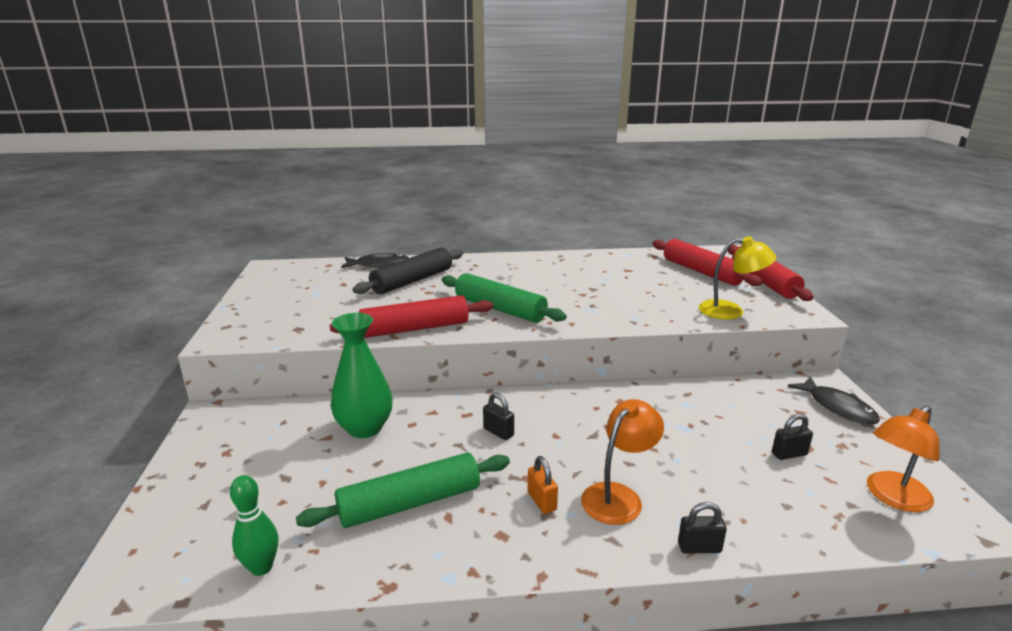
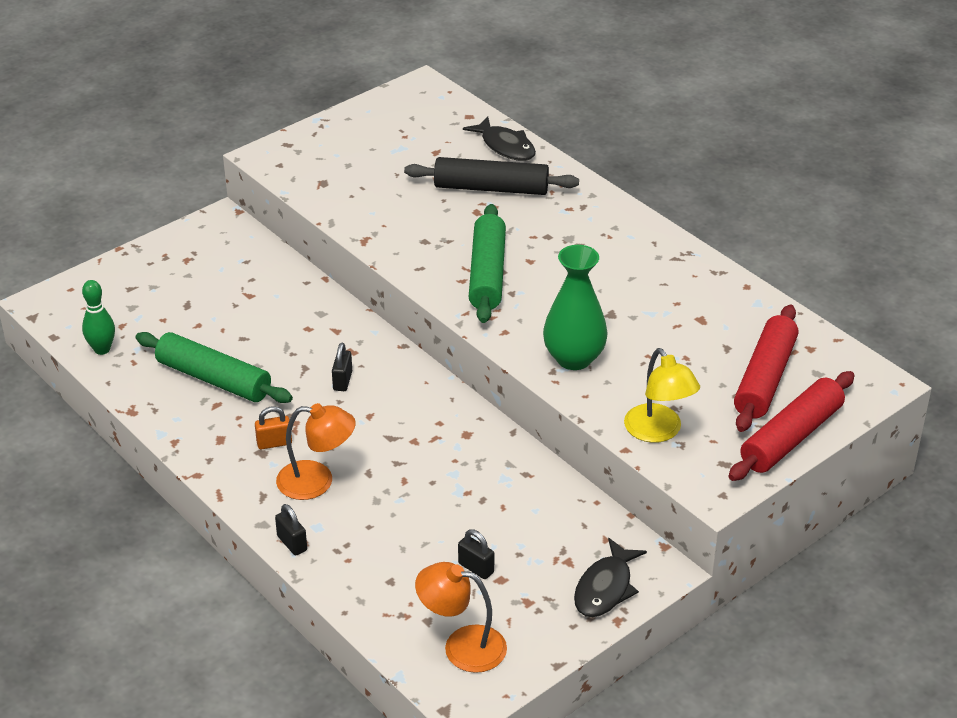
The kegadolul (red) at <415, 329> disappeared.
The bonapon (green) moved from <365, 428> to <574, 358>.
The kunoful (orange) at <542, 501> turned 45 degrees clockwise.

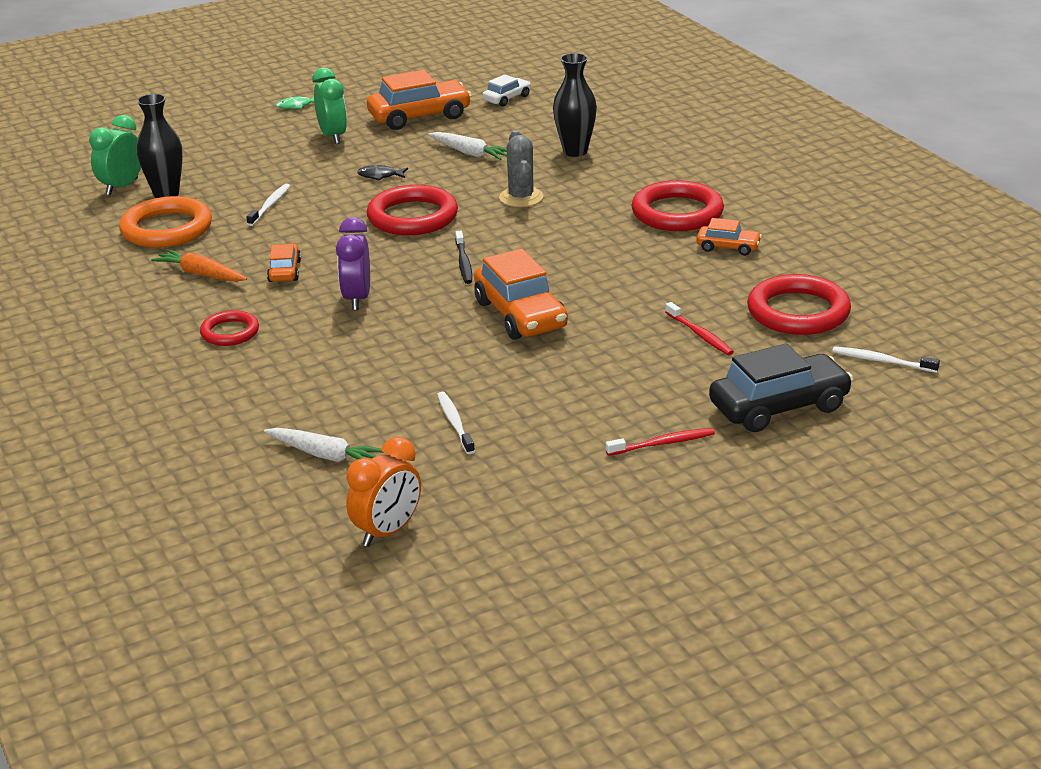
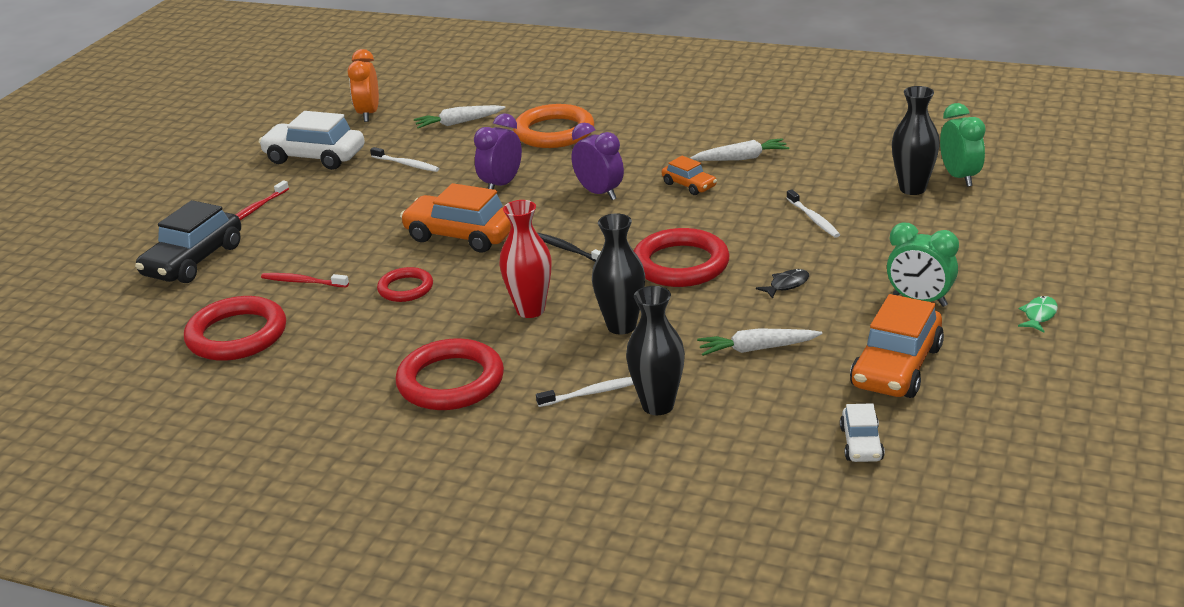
The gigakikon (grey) at <521, 197> was replaced by the bonapon (black) at <621, 326>.
The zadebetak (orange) moved from <166, 229> to <554, 132>.
The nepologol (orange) at <728, 247> disappeared.
The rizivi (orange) at <201, 274> became the rizivi (white) at <741, 158>.
The zadebetak (red) moved from <230, 332> to <405, 288>.
The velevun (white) moved from <882, 361> to <592, 393>.
The nepologol (white) at <315, 157> appeared.
The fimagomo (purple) at <501, 185> appeared.
The bonapon (red) at <530, 310> appeared.

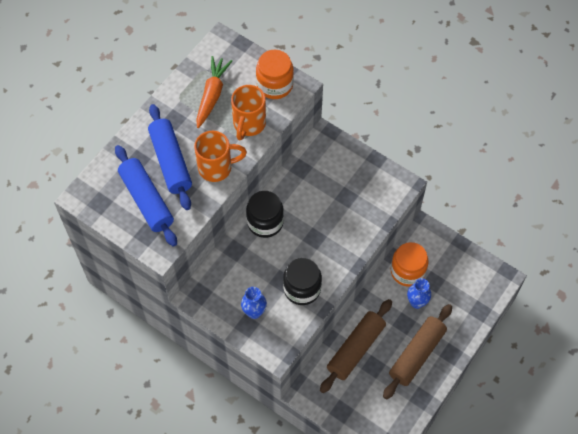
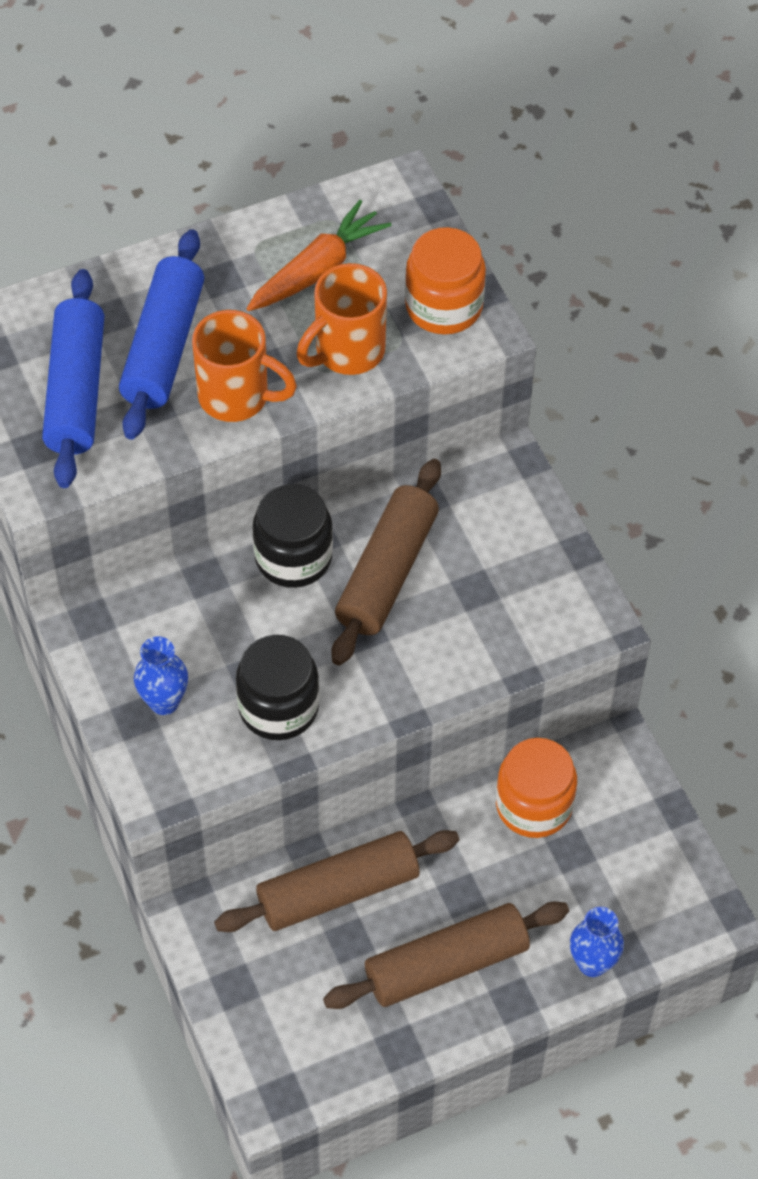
The bonapon (blue) moved from <416, 302> to <592, 963>.
The kegadolul (brown) at <386, 572> appeared.

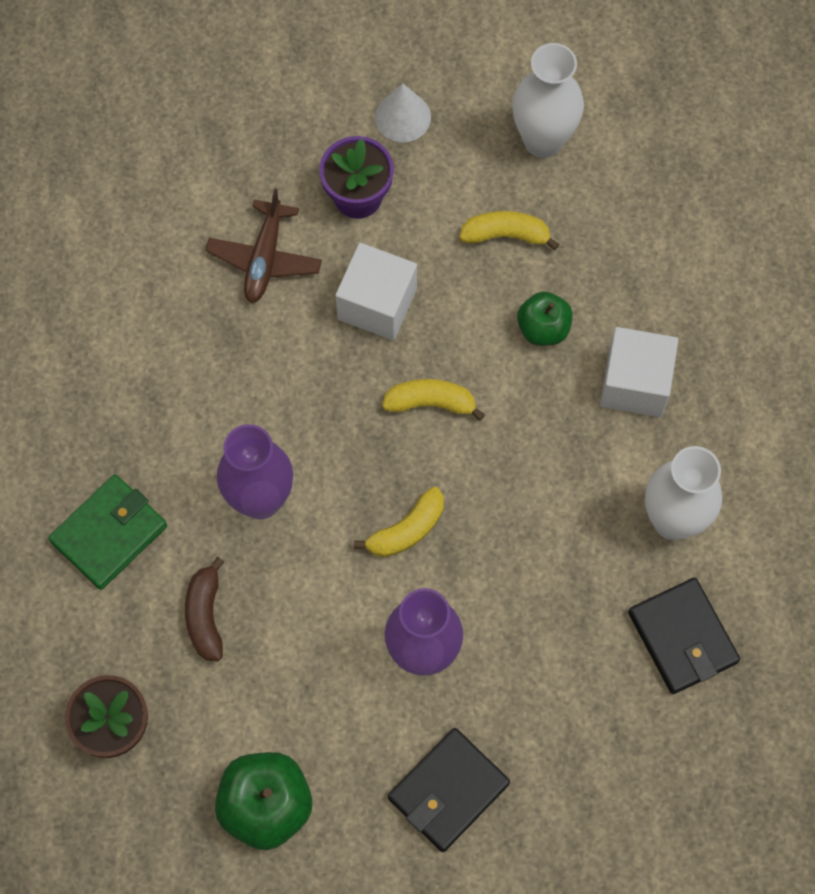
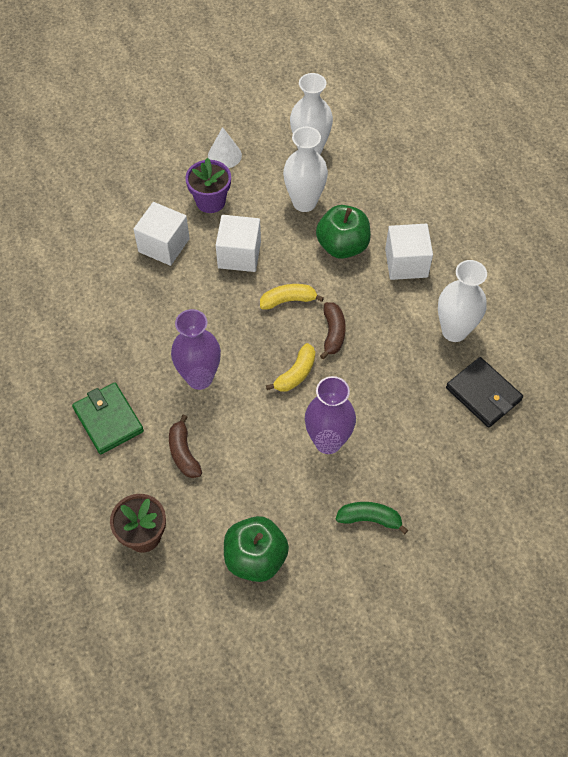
The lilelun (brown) at <264, 258> was replaced by the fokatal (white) at <164, 245>.
The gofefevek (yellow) at <506, 235> was replaced by the bonapon (white) at <304, 202>.
The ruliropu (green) at <543, 328> changed to 1.59 times the size.
The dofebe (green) at <109, 534> turned 60 degrees counterclockwise.
The dofebe (black) at <448, 791> was replaced by the gofefevek (green) at <369, 519>.
The gofefevek (brown) at <333, 333> appeared.

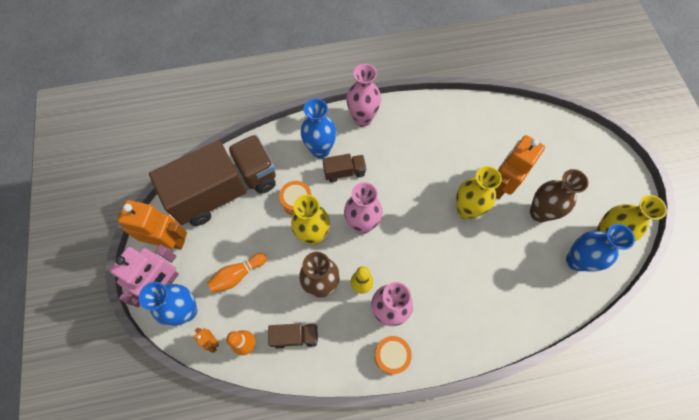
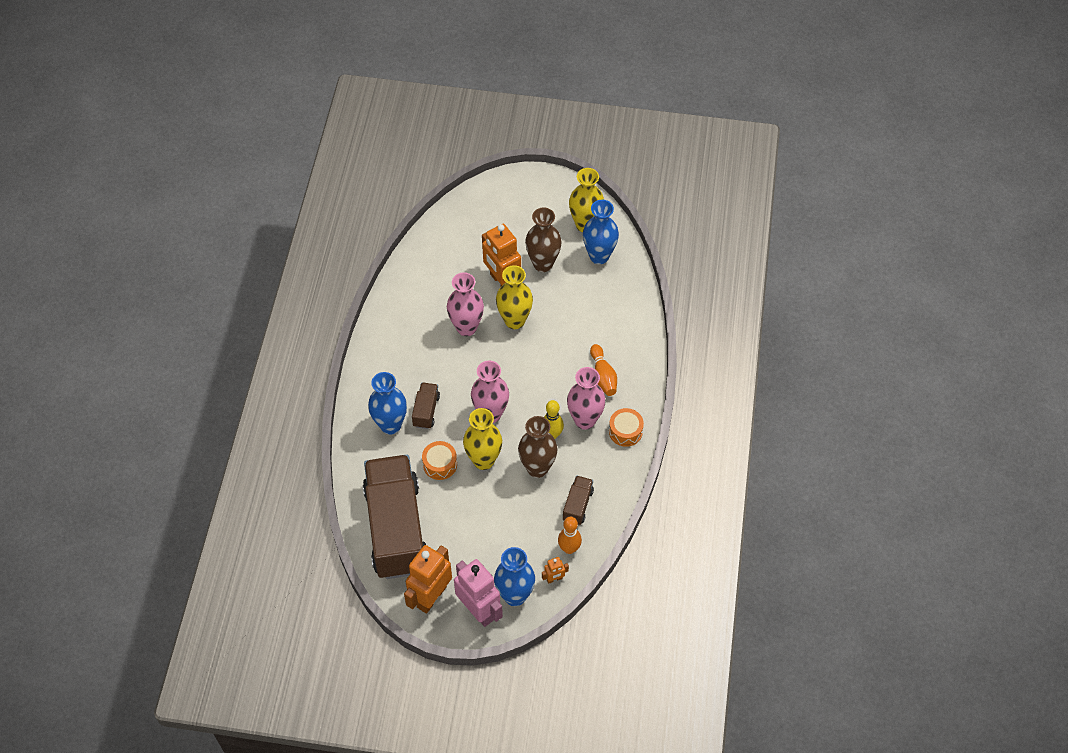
The bonapon (pink) moved from <362, 118> to <466, 327>.
The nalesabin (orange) moved from <237, 275> to <603, 376>.

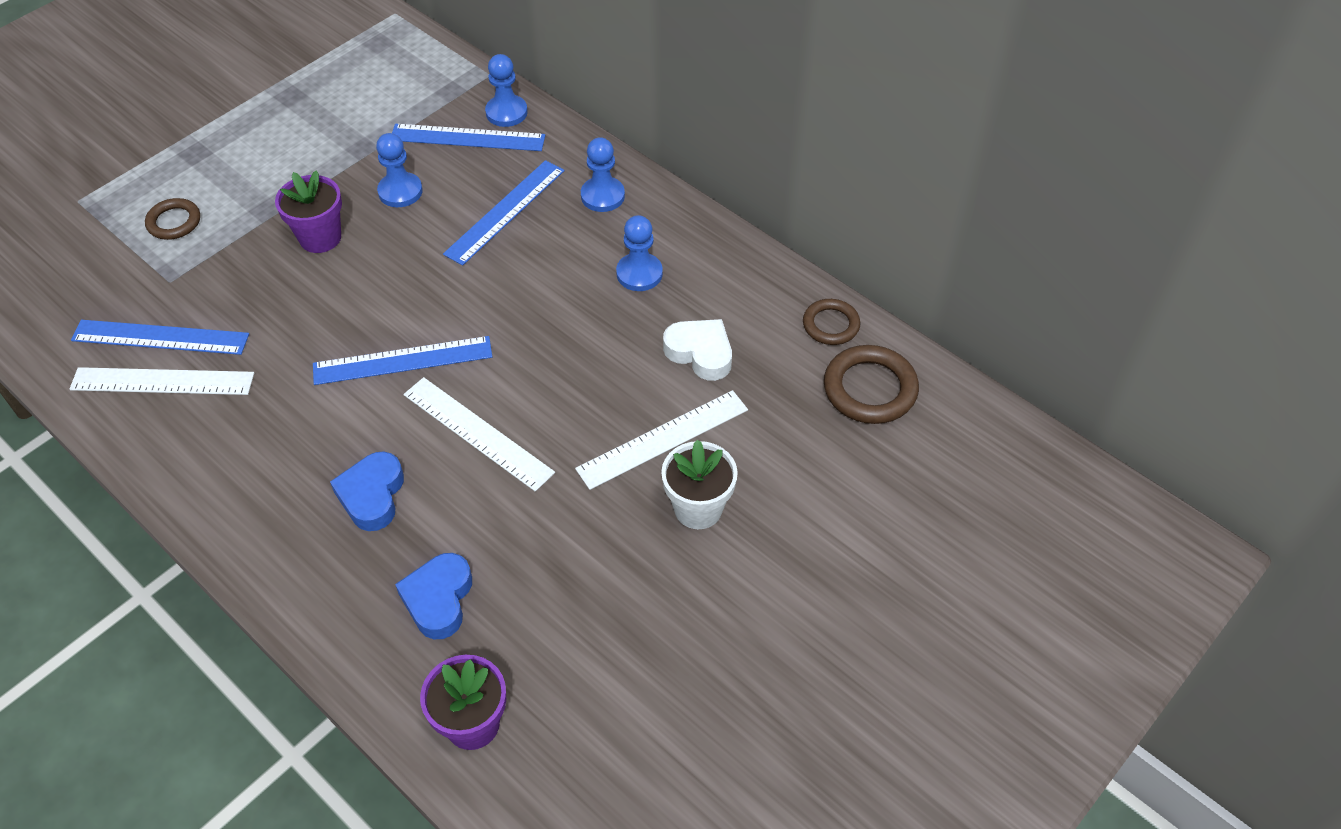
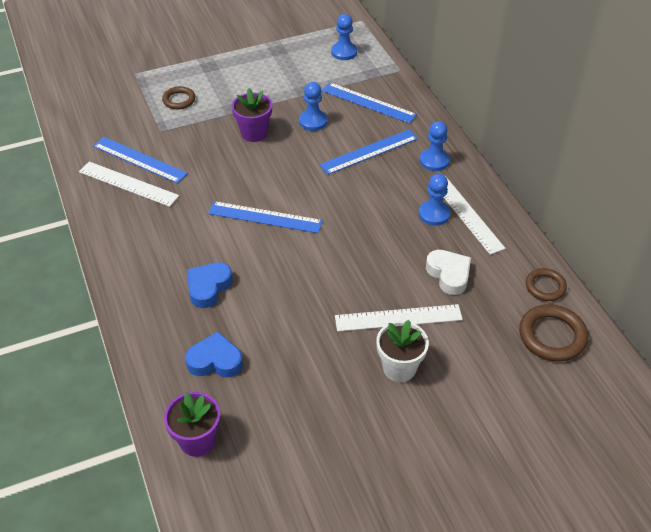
The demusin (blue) moved from <506, 112> to <344, 52>.
The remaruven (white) moved from <477, 433> to <466, 214>.
The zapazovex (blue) at <438, 599> turned 60 degrees clockwise.

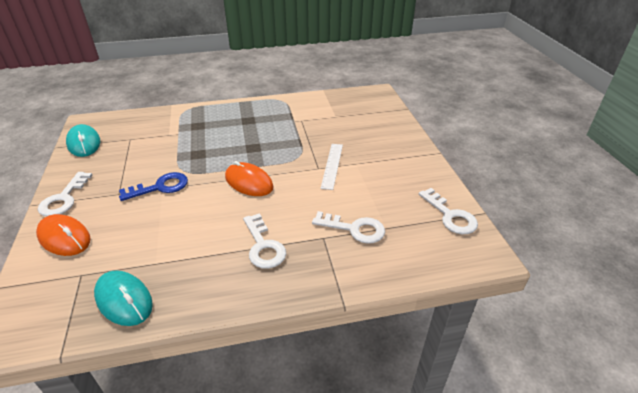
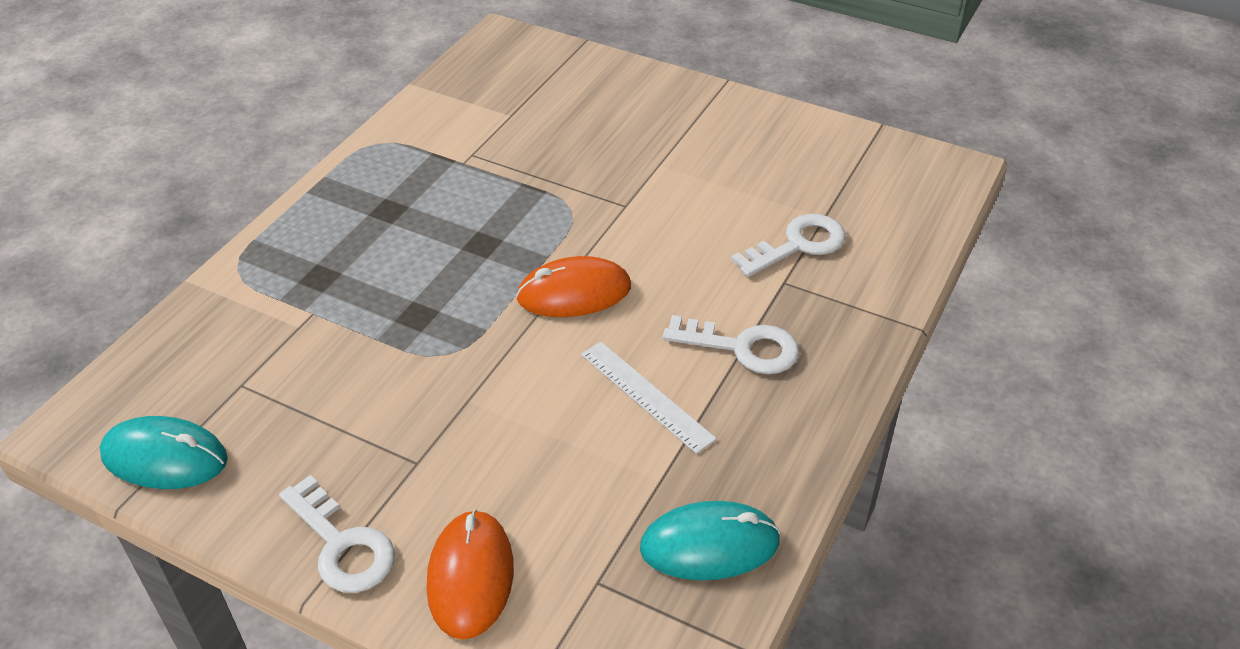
The remaruven (white) moved from <332, 165> to <646, 395>.
The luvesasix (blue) at <160, 187> disappeared.
The luvesasix (white) at <450, 216> disappeared.
The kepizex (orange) at <64, 237> turned 75 degrees counterclockwise.

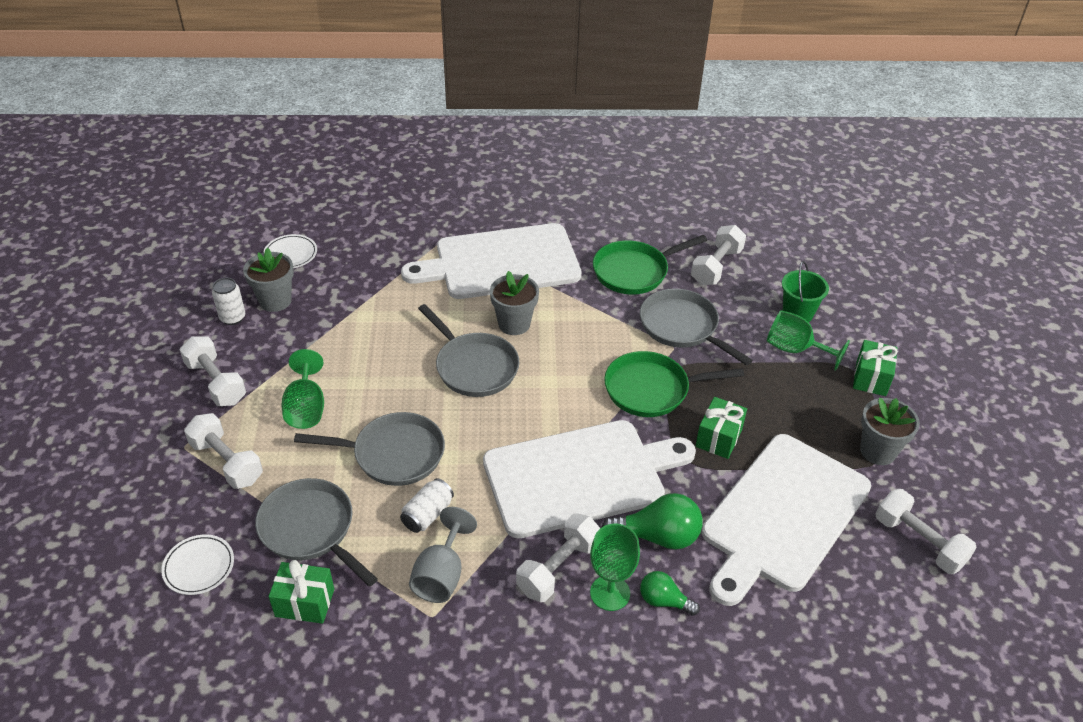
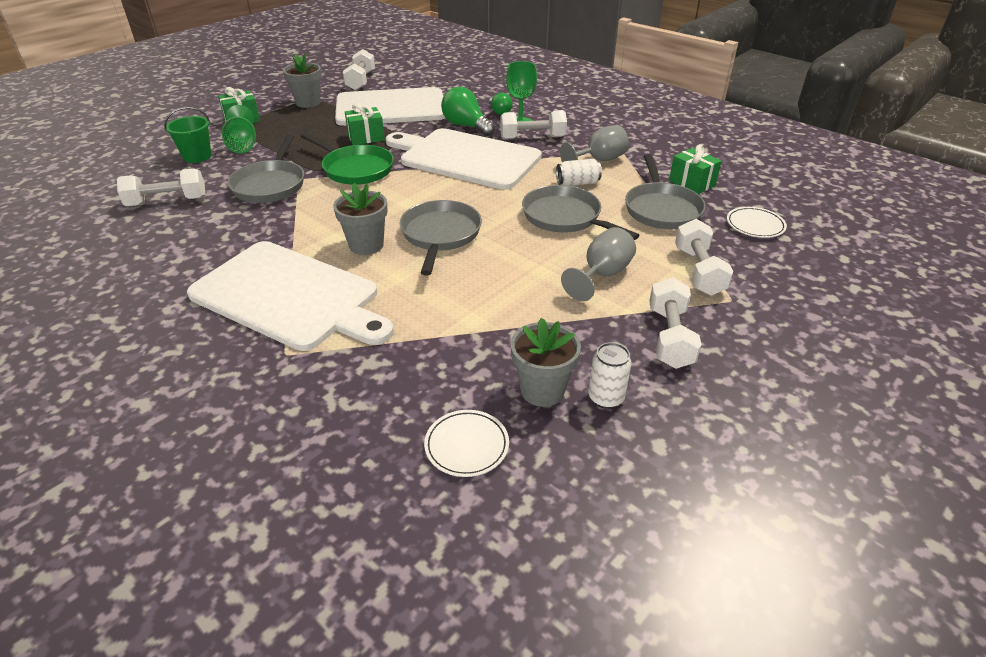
The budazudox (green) at <634, 271> disappeared.
The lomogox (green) at <306, 408> became the lomogox (grey) at <602, 275>.

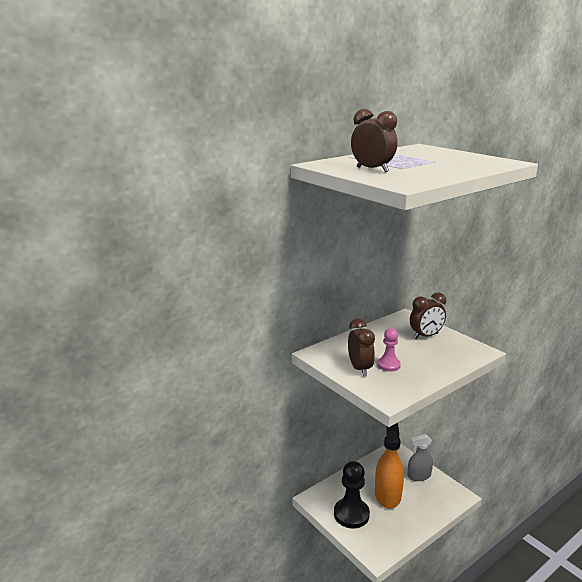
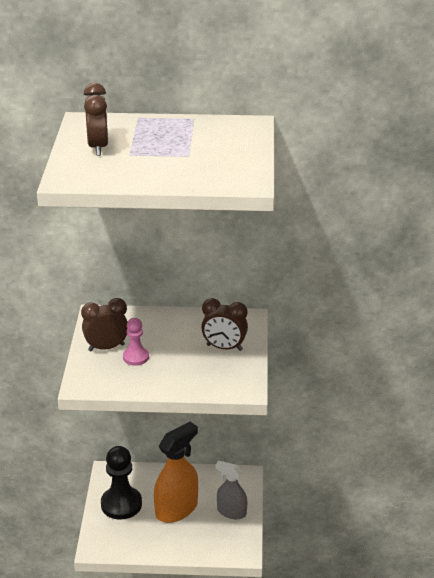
The fimagomo (brown) at <360, 369> turned 135 degrees counterclockwise.

